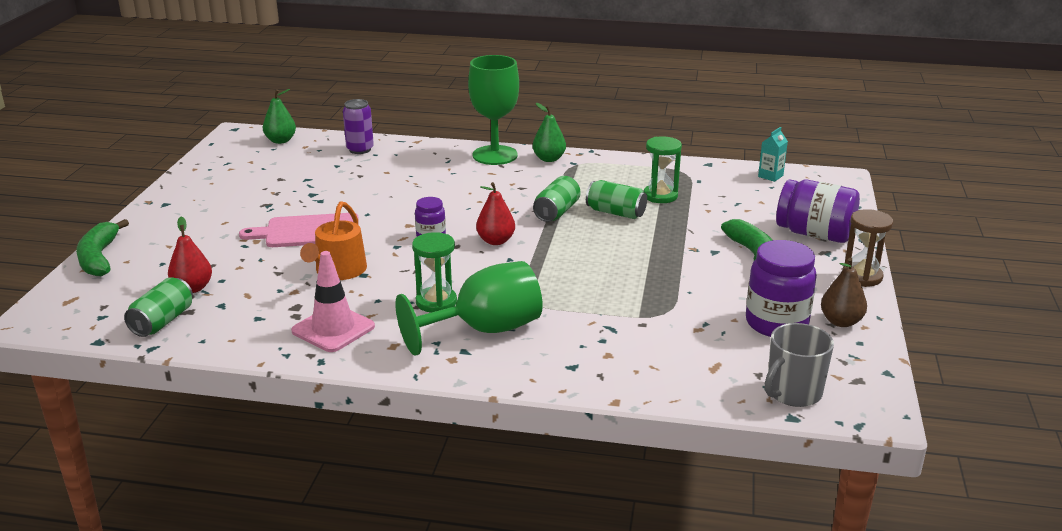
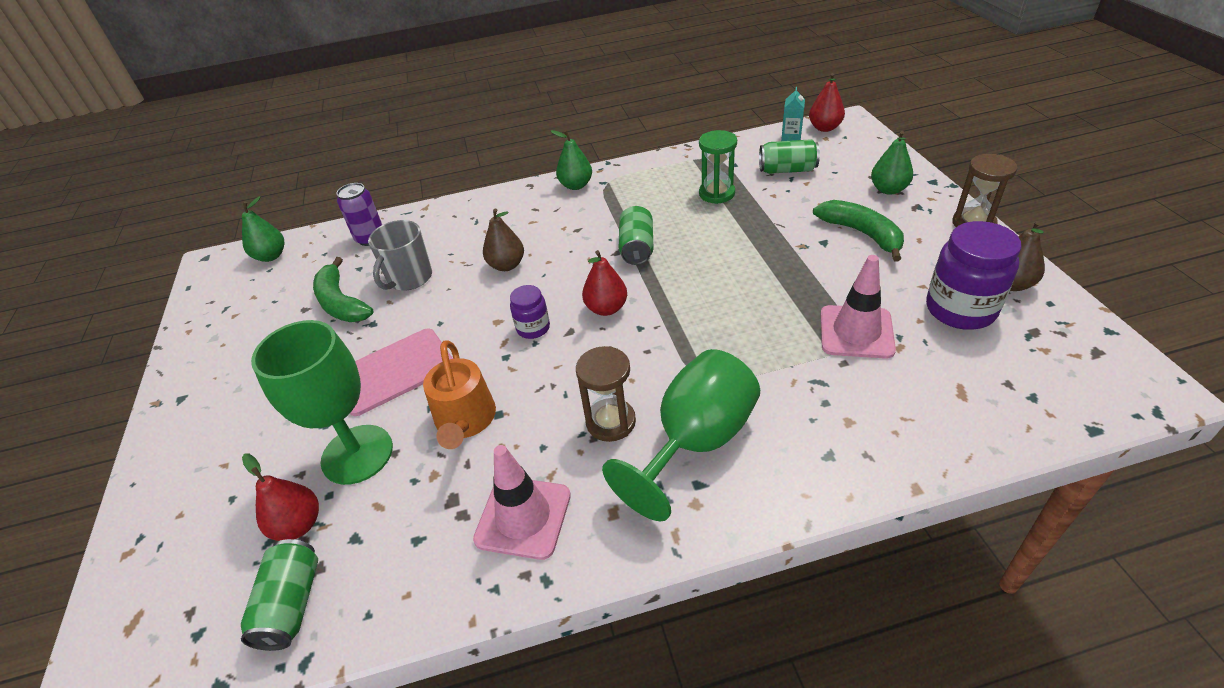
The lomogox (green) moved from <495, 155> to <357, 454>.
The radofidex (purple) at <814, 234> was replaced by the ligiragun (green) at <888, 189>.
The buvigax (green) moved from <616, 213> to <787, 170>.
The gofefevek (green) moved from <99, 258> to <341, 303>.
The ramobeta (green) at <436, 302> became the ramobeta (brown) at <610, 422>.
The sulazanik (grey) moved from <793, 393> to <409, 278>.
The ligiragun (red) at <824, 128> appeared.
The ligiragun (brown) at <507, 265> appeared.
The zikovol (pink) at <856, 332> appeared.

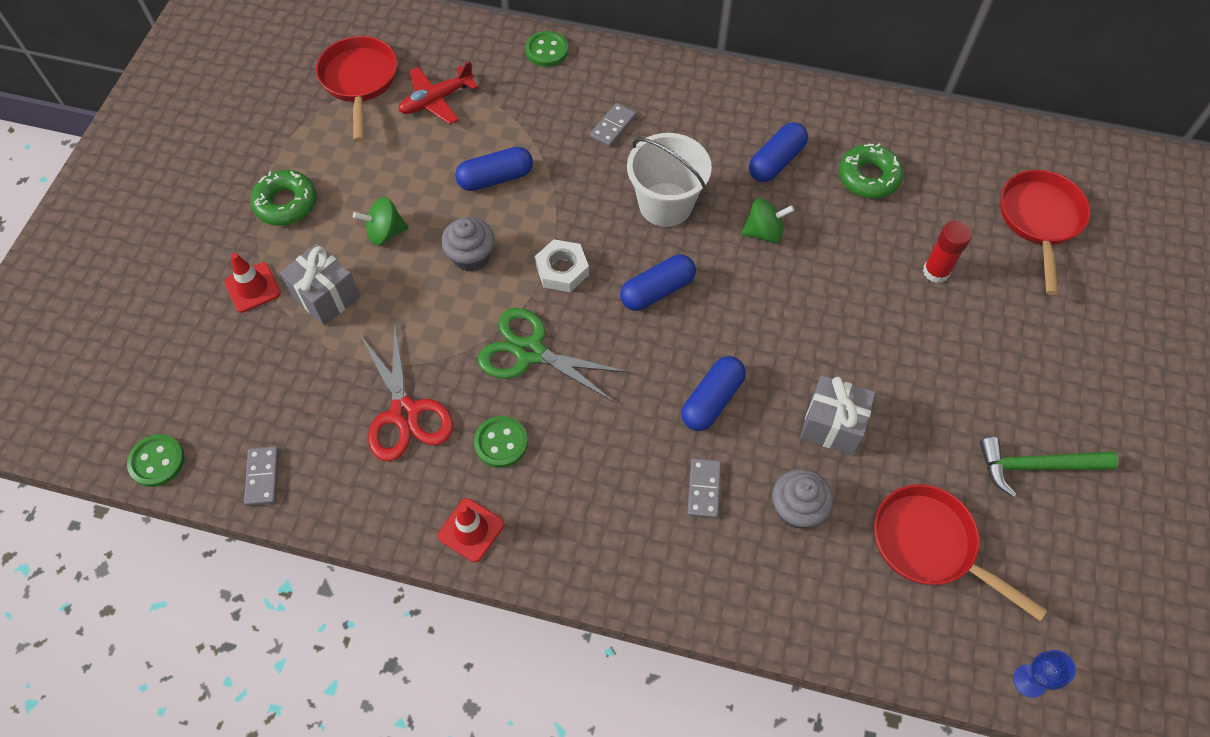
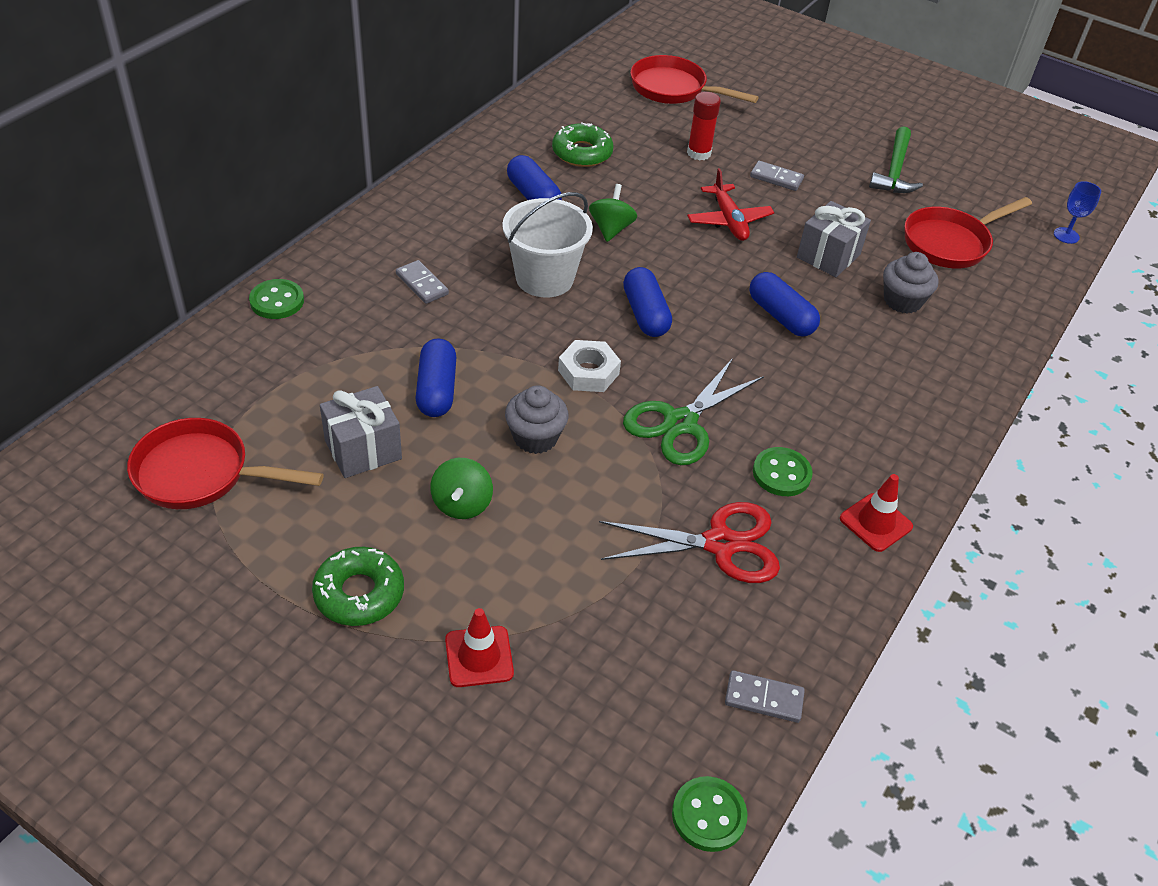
The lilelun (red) moved from <436, 100> to <728, 220>.
The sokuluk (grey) moved from <326, 296> to <363, 449>.
The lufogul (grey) moved from <704, 489> to <776, 178>.

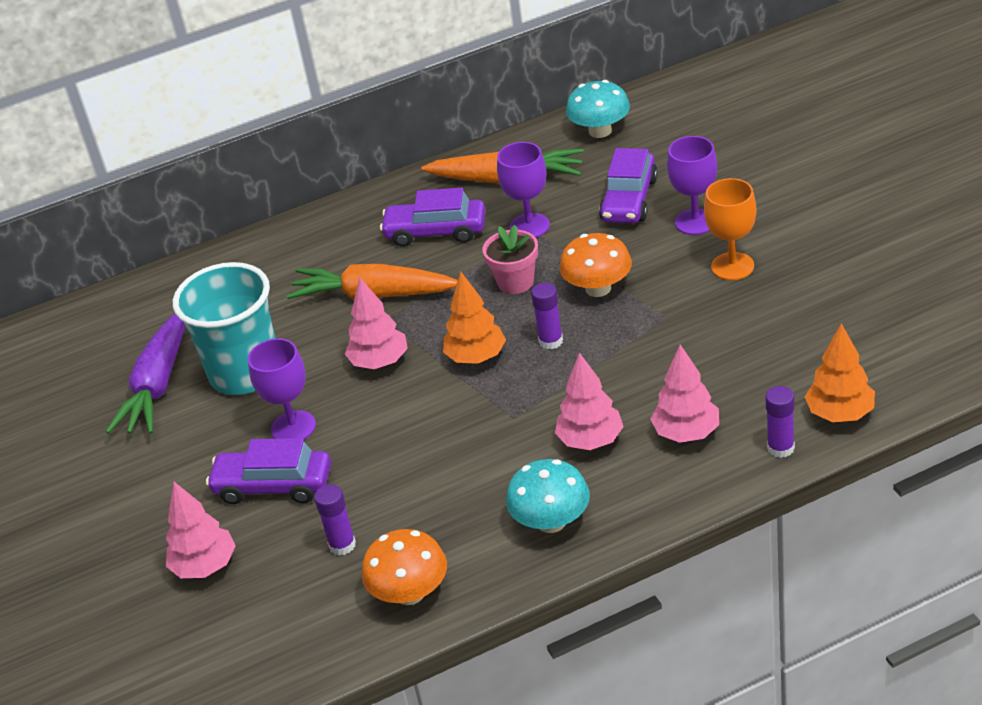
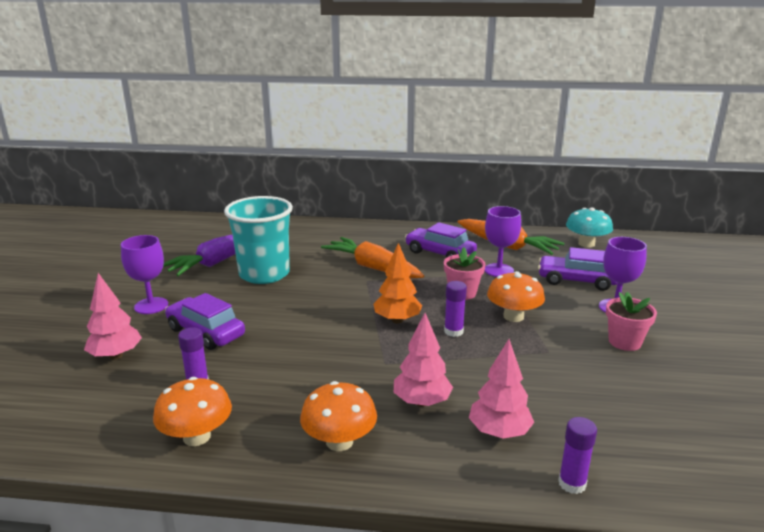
The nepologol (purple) at <629, 200> turned 60 degrees clockwise.
The lomogox (orange) at <732, 266> was replaced by the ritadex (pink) at <624, 342>.
The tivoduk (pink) at <379, 362> disappeared.
The tivoduk (orange) at <840, 414> disappeared.
The lomogox (purple) moved from <293, 427> to <151, 306>.
The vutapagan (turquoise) at <551, 521> became the vutapagan (orange) at <339, 441>.

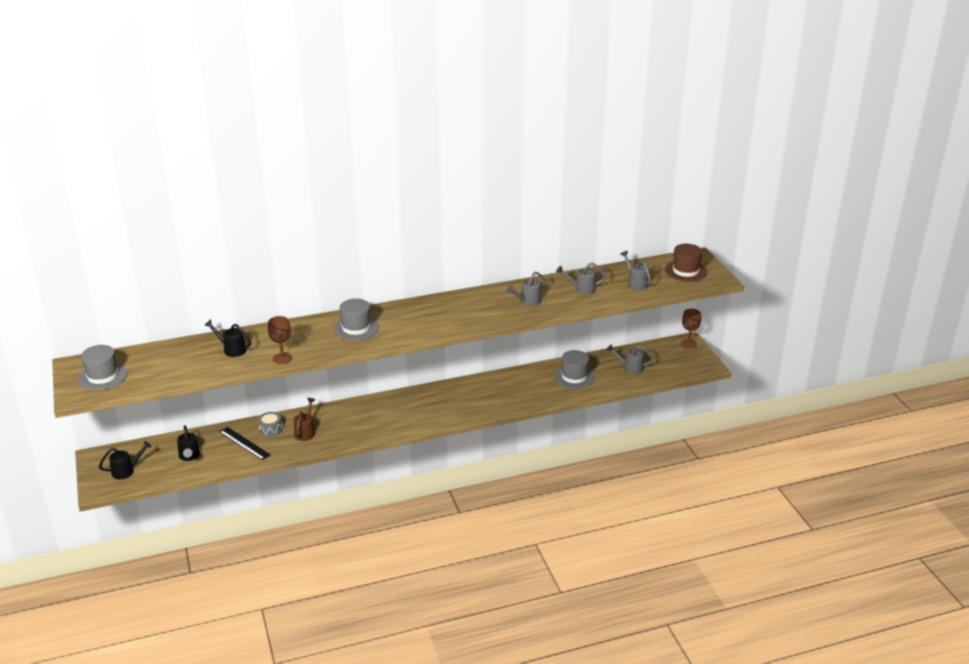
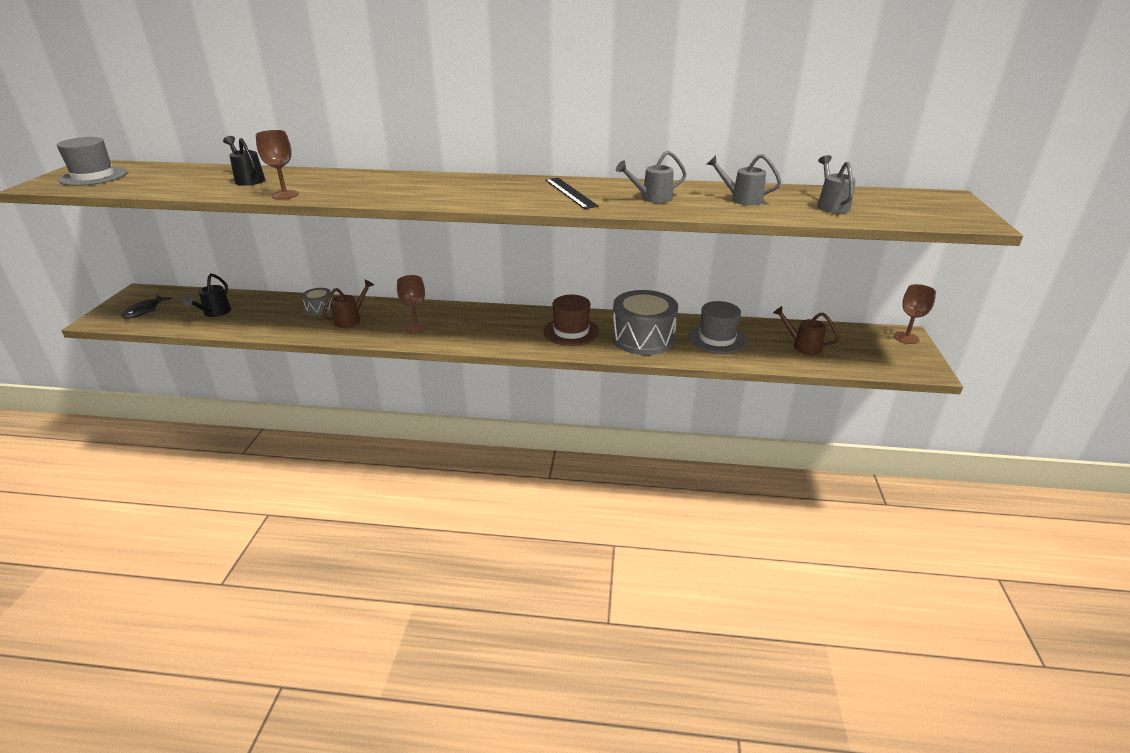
The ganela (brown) moved from <685, 271> to <571, 331>.
The ganela (grey) at <356, 328> disappeared.
The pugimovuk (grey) at <630, 368> became the pugimovuk (brown) at <802, 346>.
The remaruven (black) moved from <244, 443> to <570, 193>.
The pugimovuk (black) at <126, 471> was replaced by the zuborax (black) at <144, 311>.
The lomogox (brown) at <416, 327> appeared.
The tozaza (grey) at <643, 338> appeared.

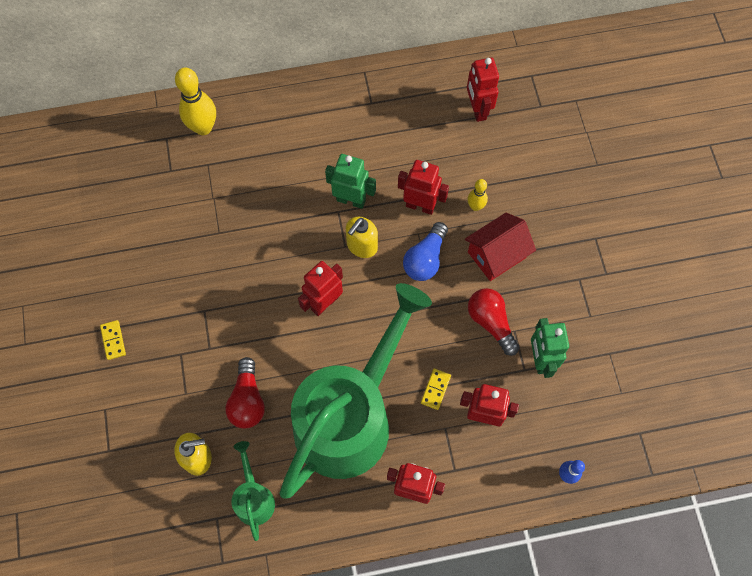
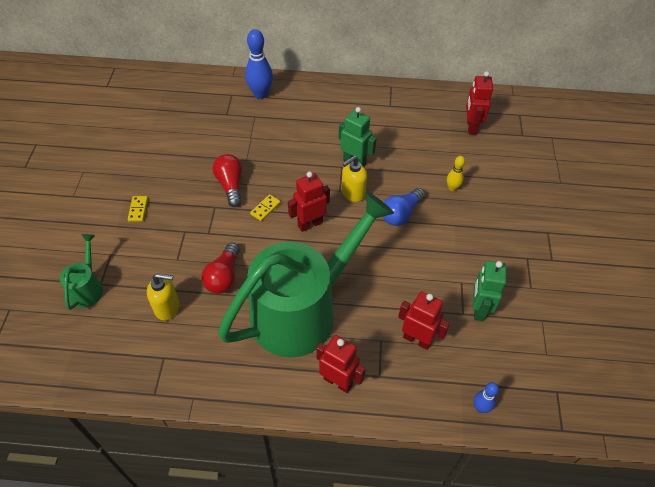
The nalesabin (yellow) at <203, 127> became the nalesabin (blue) at <260, 94>.
The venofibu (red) at <420, 206> disappeared.
The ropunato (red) at <496, 255> disappeared.
The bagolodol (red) moved from <491, 322> to <230, 185>.
The lufogul (yellow) moved from <435, 389> to <265, 208>.
The pugimovuk (green) moved from <254, 497> to <88, 287>.

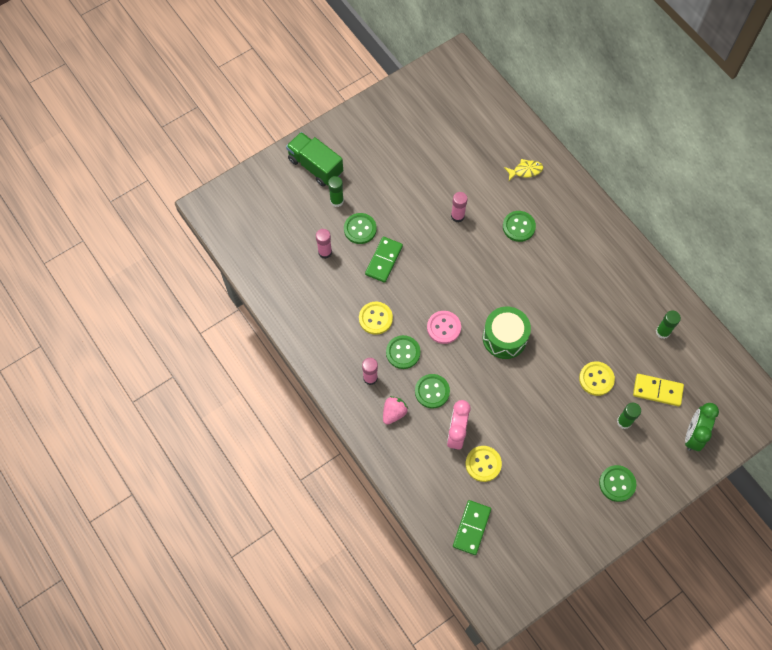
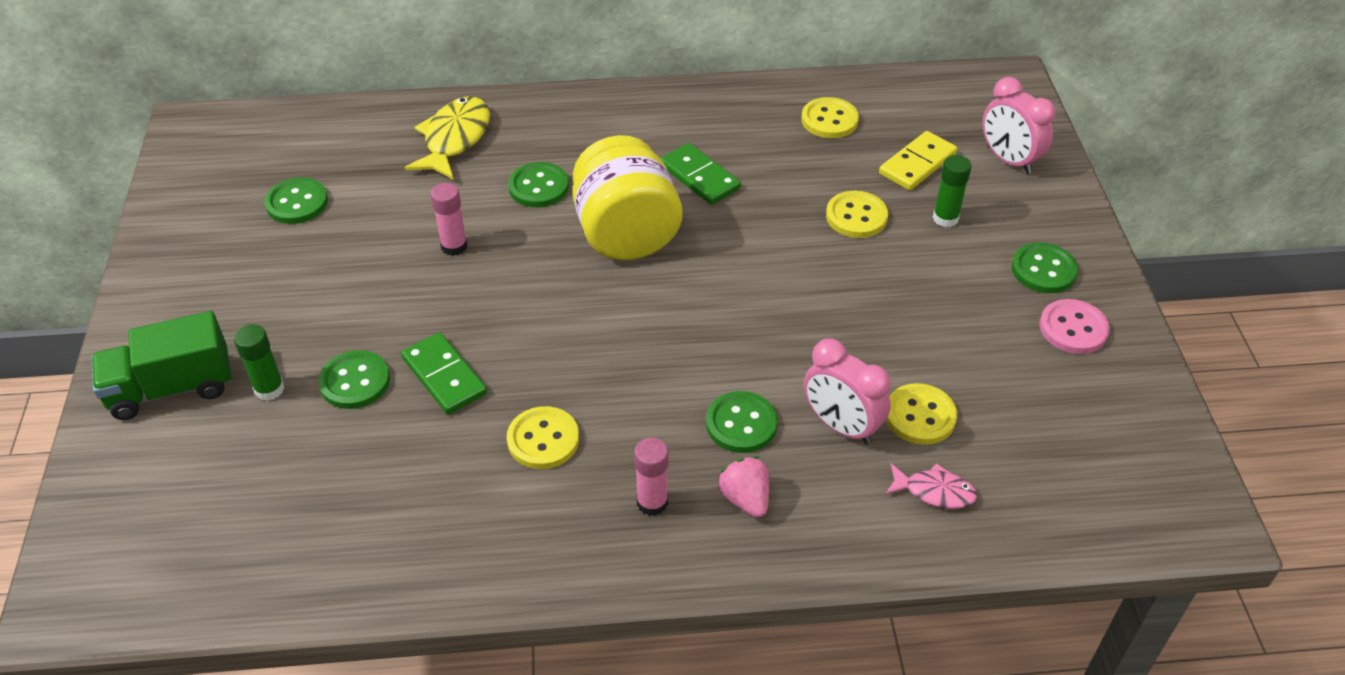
The zuborax (yellow) at <525, 171> changed to 1.74 times the size.
The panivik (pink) at <325, 252> disappeared.
The tozaza (green) at <504, 338> disappeared.
The panivik (green) at <662, 332> was replaced by the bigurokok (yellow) at <829, 120>.
The bigurokok (pink) moved from <443, 327> to <1073, 328>.
The bigurokok (green) moved from <403, 352> to <297, 203>.
The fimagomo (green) at <693, 435> became the fimagomo (pink) at <1008, 160>.
The lufogul (green) moved from <472, 528> to <700, 177>.
The radofidex (yellow) at <626, 234> appeared.
The zuborax (pink) at <934, 491> appeared.

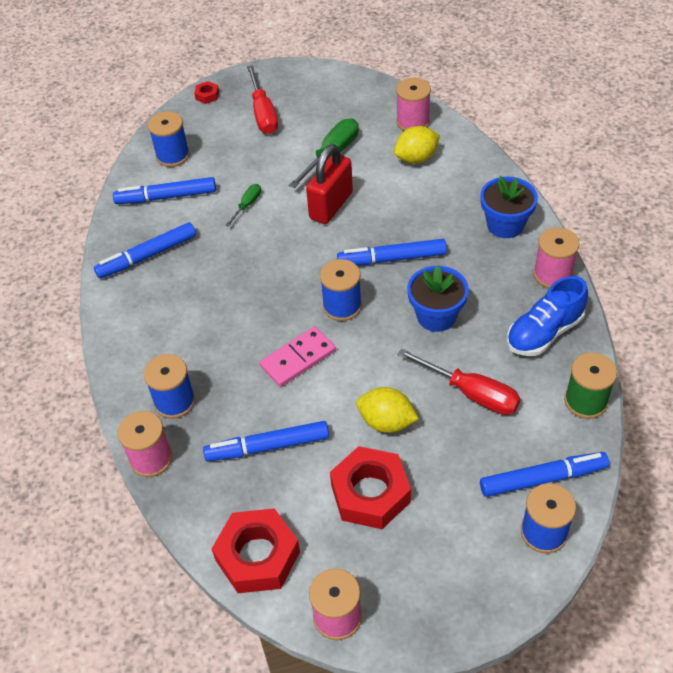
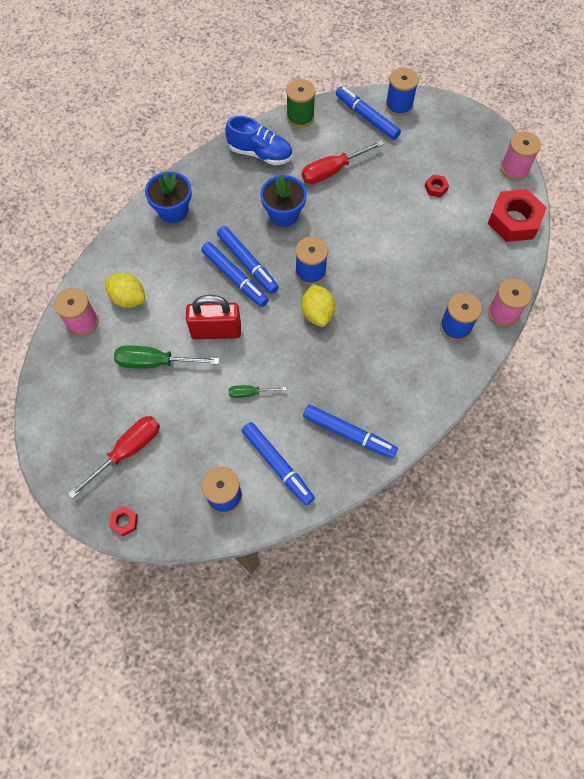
The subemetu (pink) at <552, 274> disappeared.
The lufogul (pink) at <298, 358> disappeared.
The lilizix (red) at <471, 393> turned 120 degrees counterclockwise.
The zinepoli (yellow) moved from <386, 422> to <317, 313>.
The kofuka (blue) moved from <267, 447> to <235, 278>.
The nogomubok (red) at <370, 493> changed to 0.44 times the size.

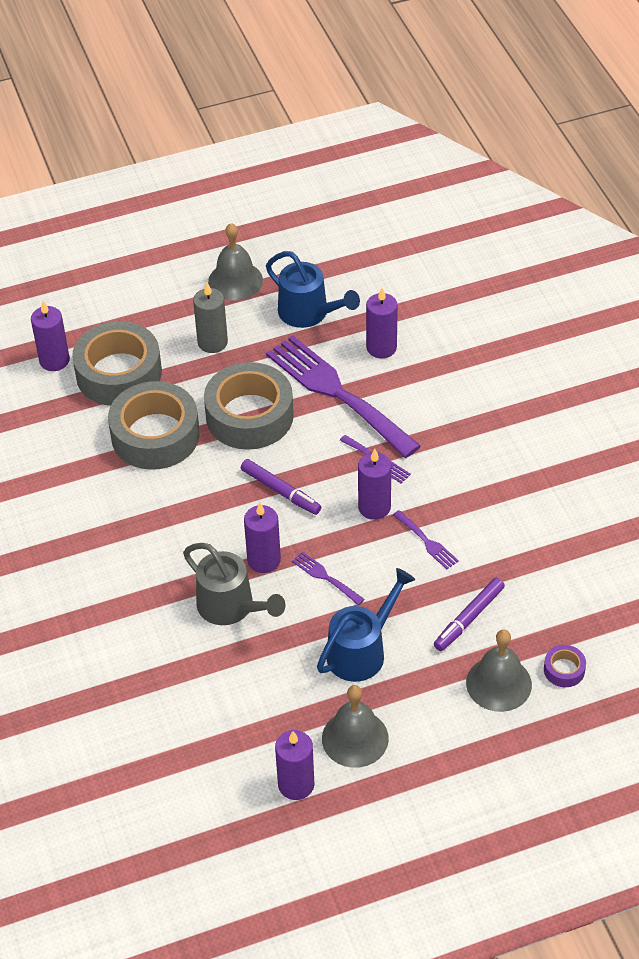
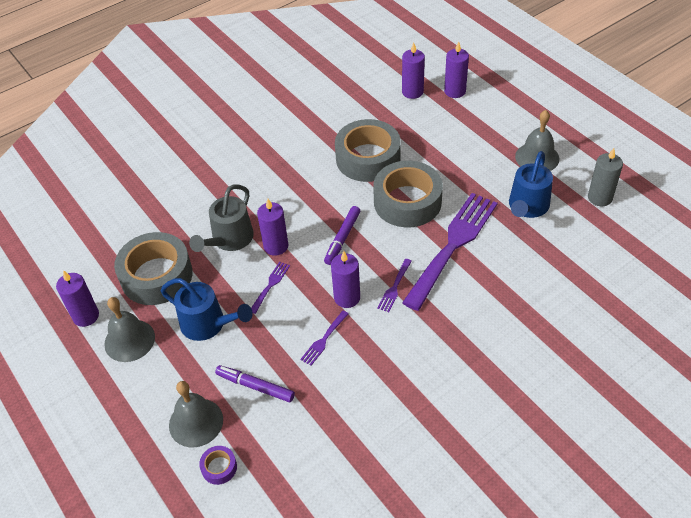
The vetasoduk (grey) moved from <212, 342> to <600, 198>.
The vetasoduk (purple) moved from <381, 348> to <455, 91>.
The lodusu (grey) moved from <119, 373> to <156, 276>.

